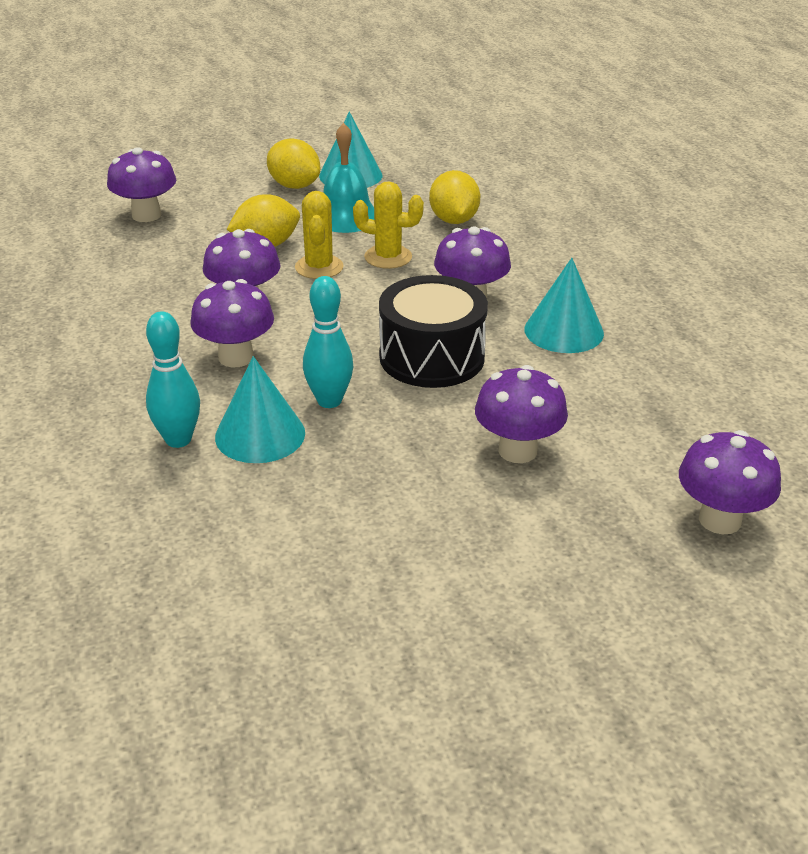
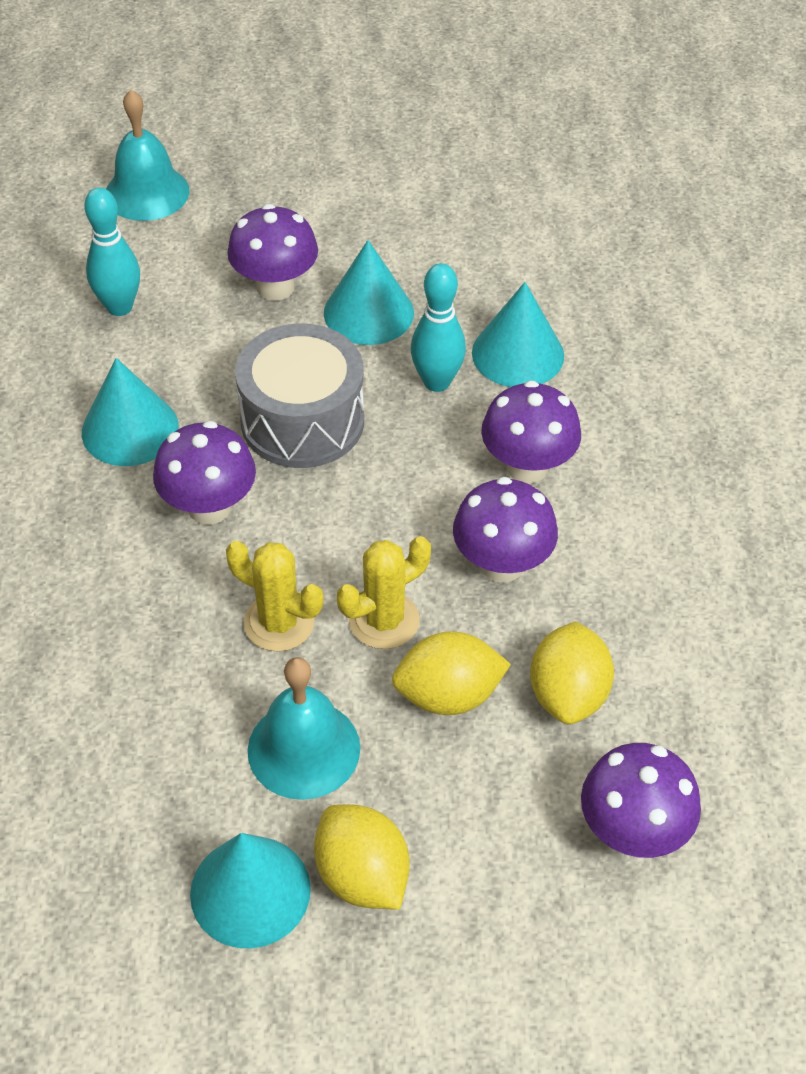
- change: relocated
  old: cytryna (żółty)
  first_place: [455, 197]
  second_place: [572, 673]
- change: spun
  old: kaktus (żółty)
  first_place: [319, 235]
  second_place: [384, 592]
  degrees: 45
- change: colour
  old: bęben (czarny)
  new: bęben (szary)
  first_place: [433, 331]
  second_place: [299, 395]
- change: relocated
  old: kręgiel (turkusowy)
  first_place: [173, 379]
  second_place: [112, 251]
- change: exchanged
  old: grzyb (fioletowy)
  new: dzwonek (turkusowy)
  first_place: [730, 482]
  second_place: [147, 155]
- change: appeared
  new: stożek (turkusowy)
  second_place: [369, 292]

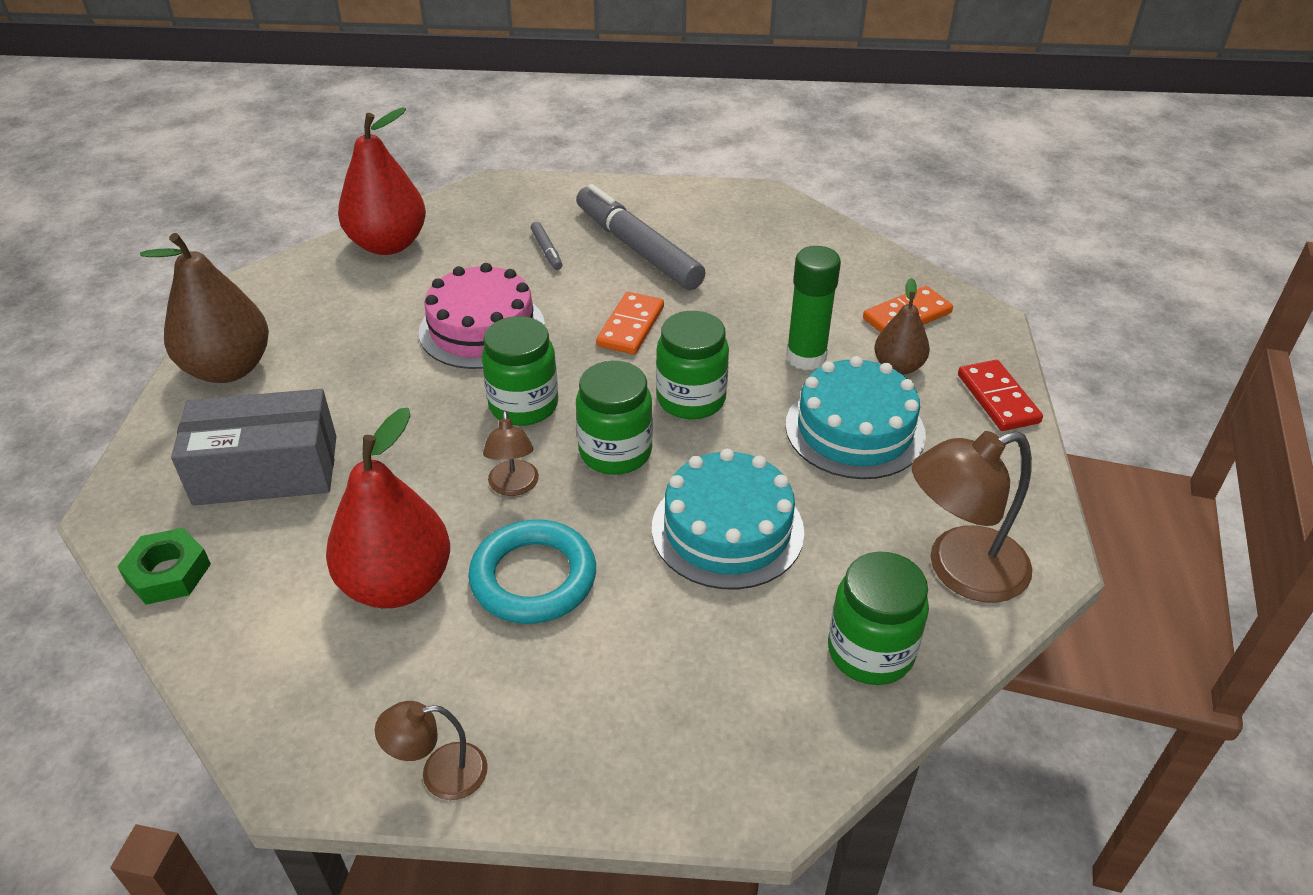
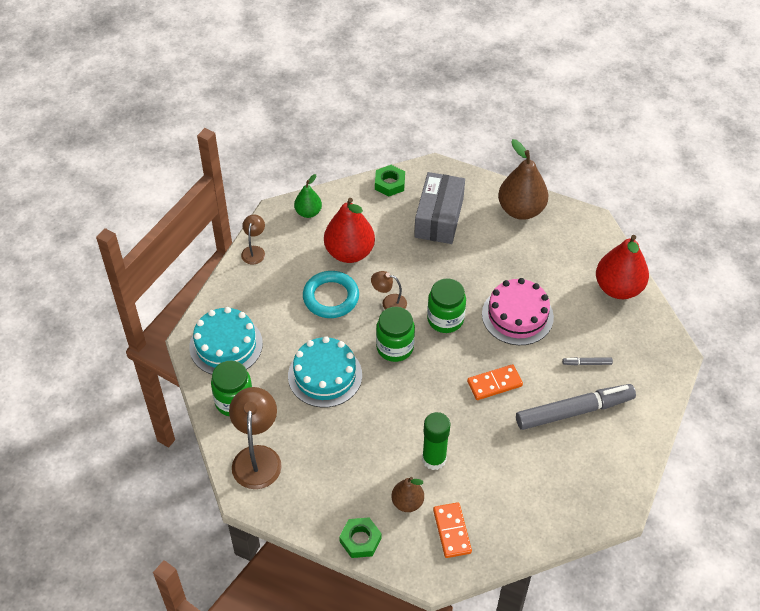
- change: spun
  old: kostka domina (pomarańczowy)
  first_place: [630, 323]
  second_place: [495, 382]
  degrees: -60
- change: missing
  old: słoik (zielony)
  first_place: [692, 365]
- change: relocated
  old: tort (turkusowy)
  first_place: [855, 417]
  second_place: [226, 340]
- change: exchanged
  old: kostka domina (czerwony)
  new: nakrętka (zielony)
  first_place: [1000, 395]
  second_place: [360, 538]
- change: appeared
  new: gruszka (zielony)
  second_place: [308, 196]

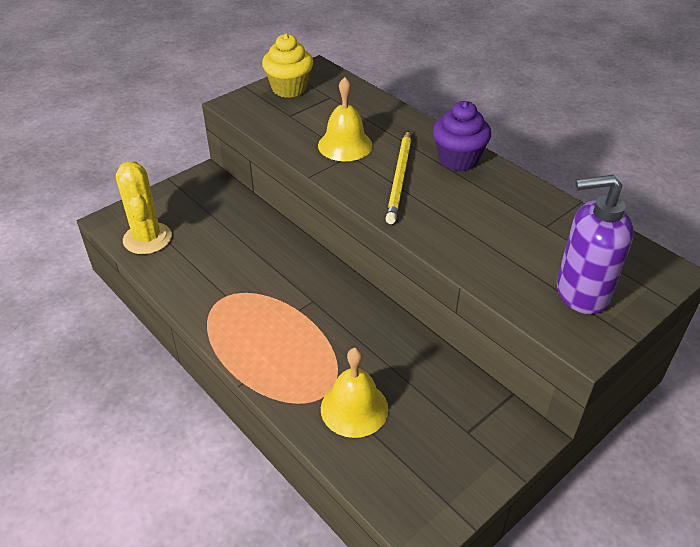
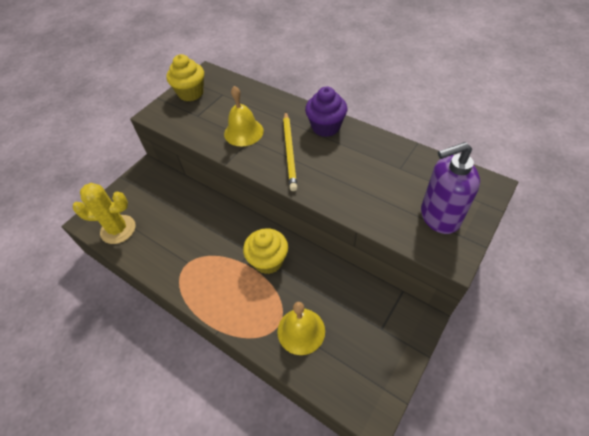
- change: spun
  old: kaktus (żółty)
  first_place: [144, 207]
  second_place: [104, 213]
  degrees: -60
- change: appeared
  new: muffinka (żółty)
  second_place: [265, 251]

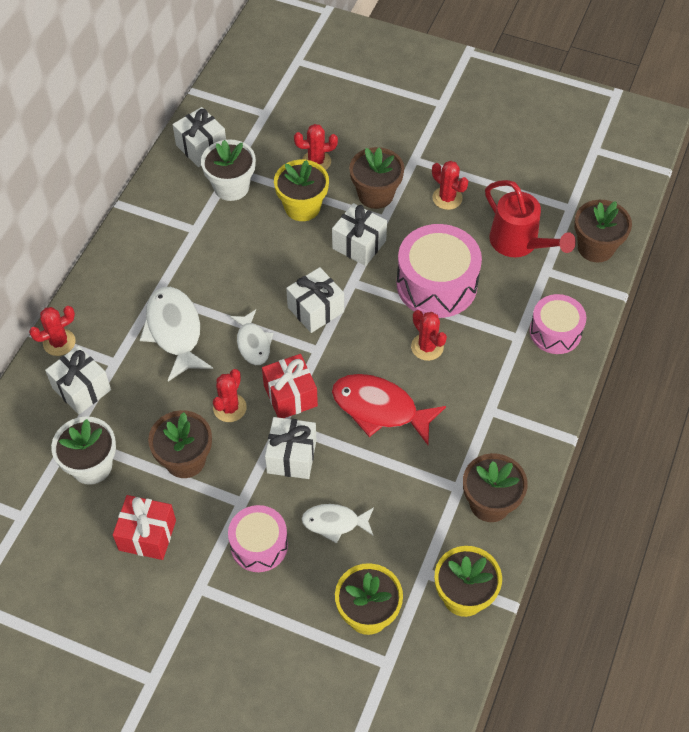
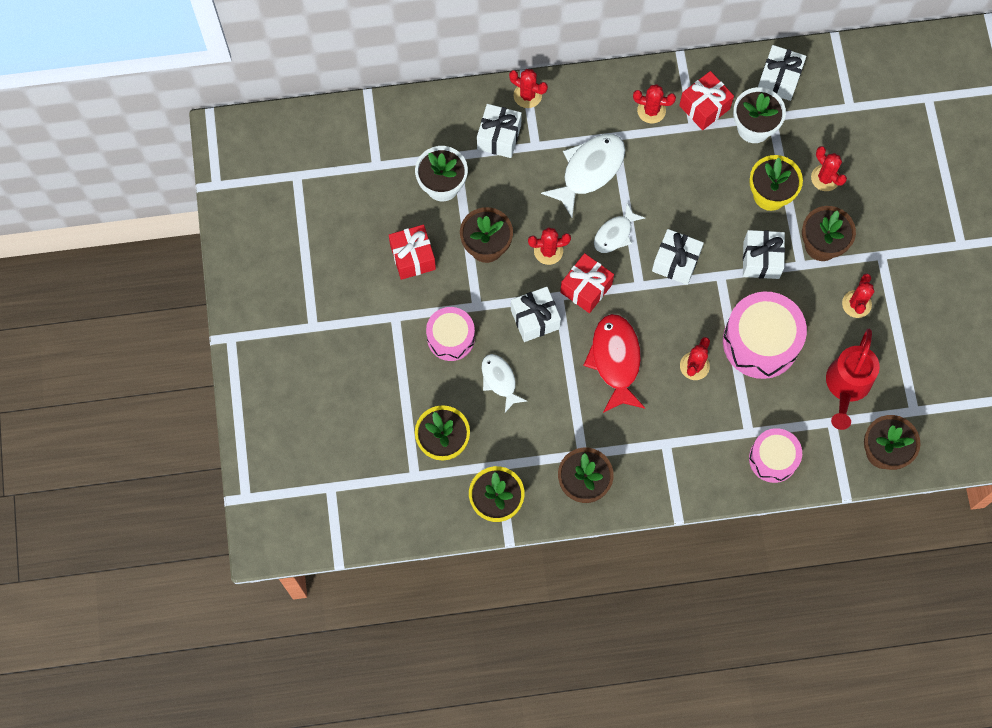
- change: appeared
  new: prezent (czerwony)
  second_place: [706, 100]
- change: appeared
  new: kaktus (czerwony)
  second_place: [654, 104]

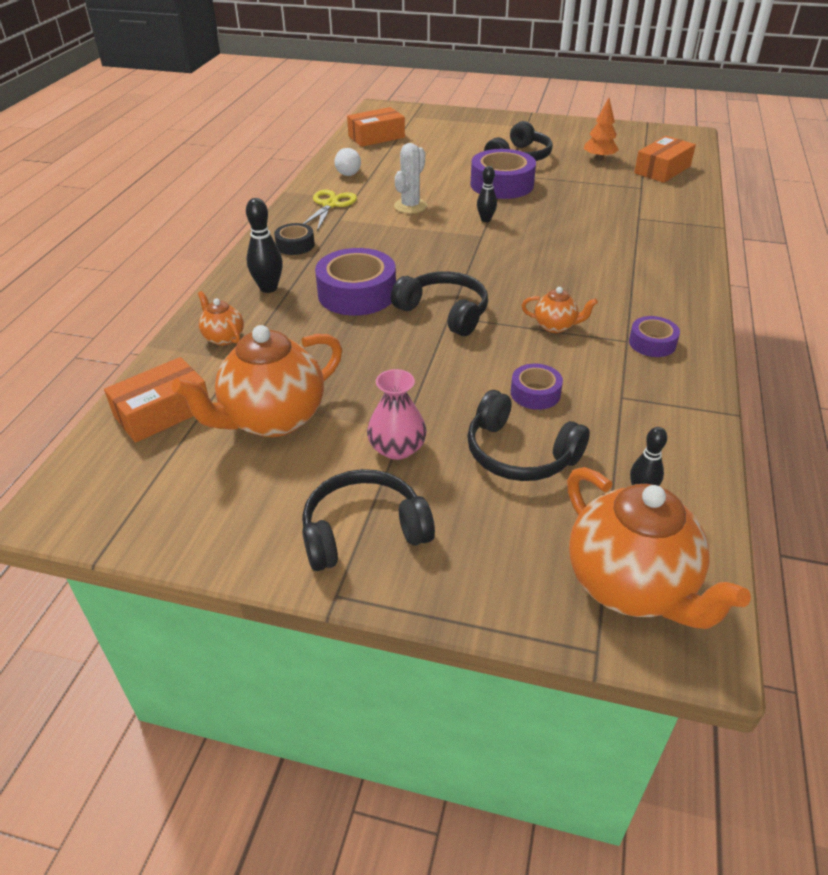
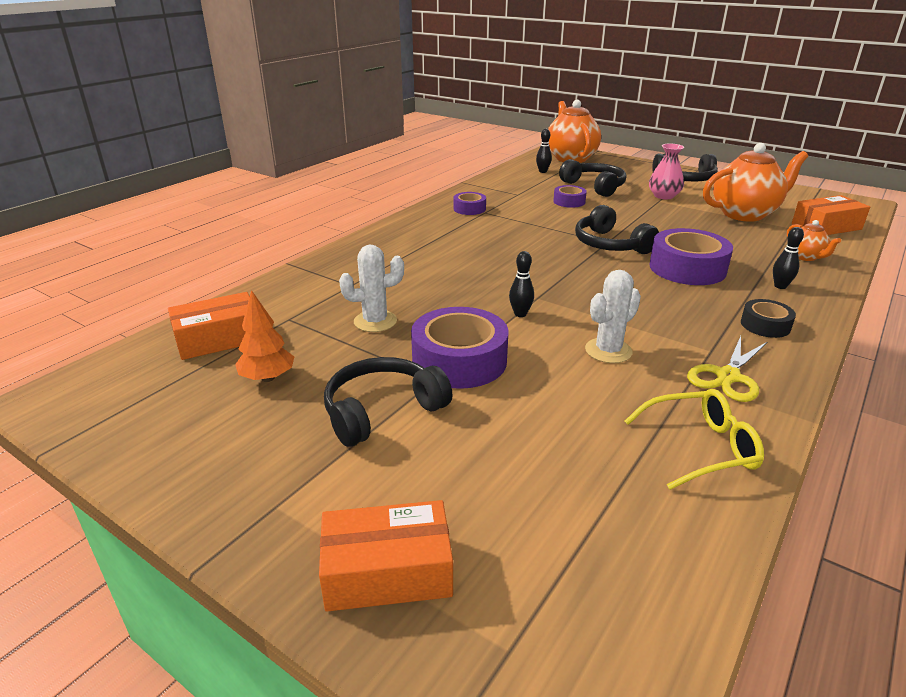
- change: relocated
  old: pudełko (pomarańczowy)
  first_place: [376, 127]
  second_place: [386, 555]
- change: exchanged
  old: żarówka (biały)
  new: okulary (żółty)
  first_place: [347, 162]
  second_place: [694, 439]
- change: size
  old: kręgiel (czarny)
  first_place: [264, 245]
  second_place: [788, 258]
  factor: 0.66
- change: missing
  old: imbryk (pomarańczowy)
  first_place: [560, 310]
- change: appeared
  new: kaktus (biały)
  second_place: [371, 288]

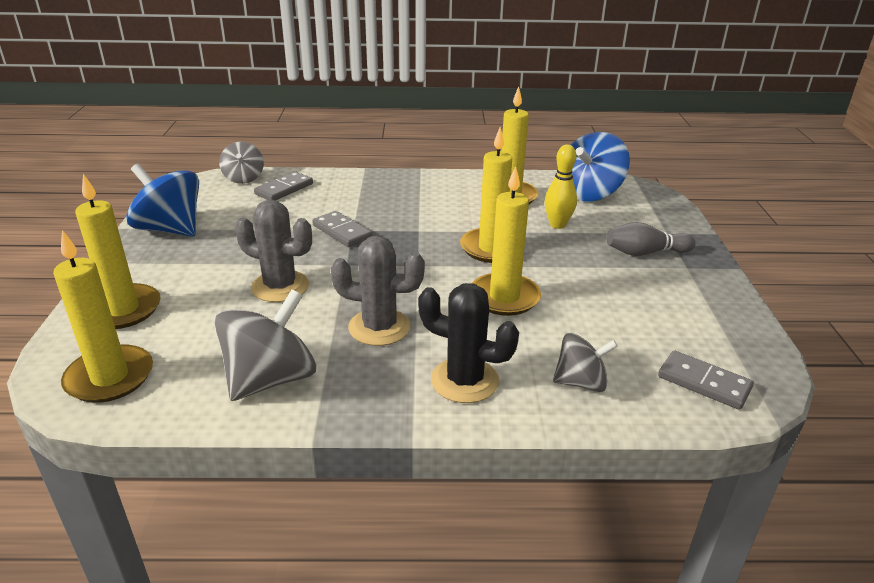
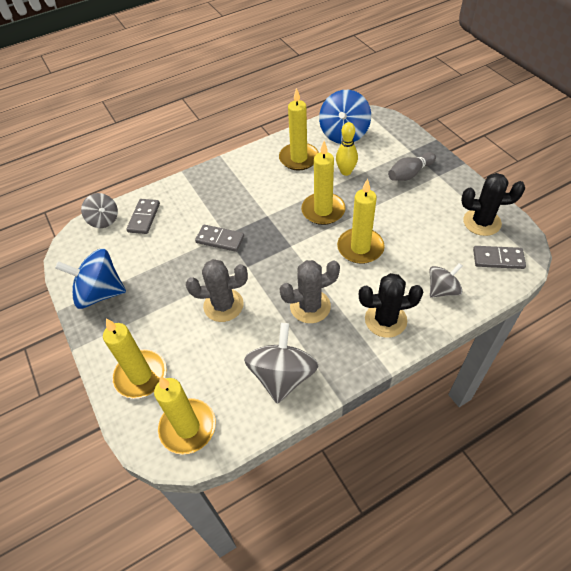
- change: appeared
  new: kaktus (czarny)
  second_place: [493, 204]

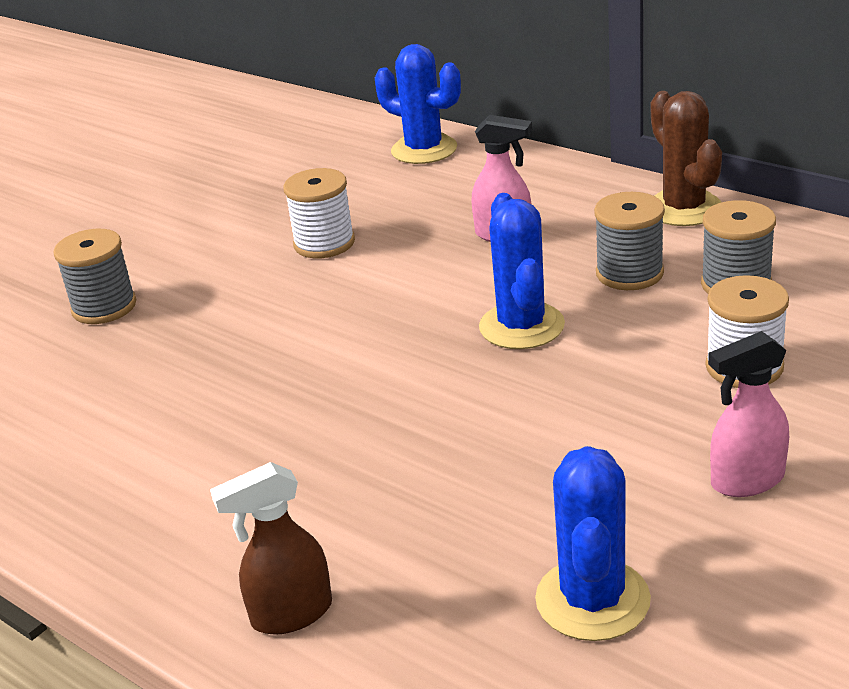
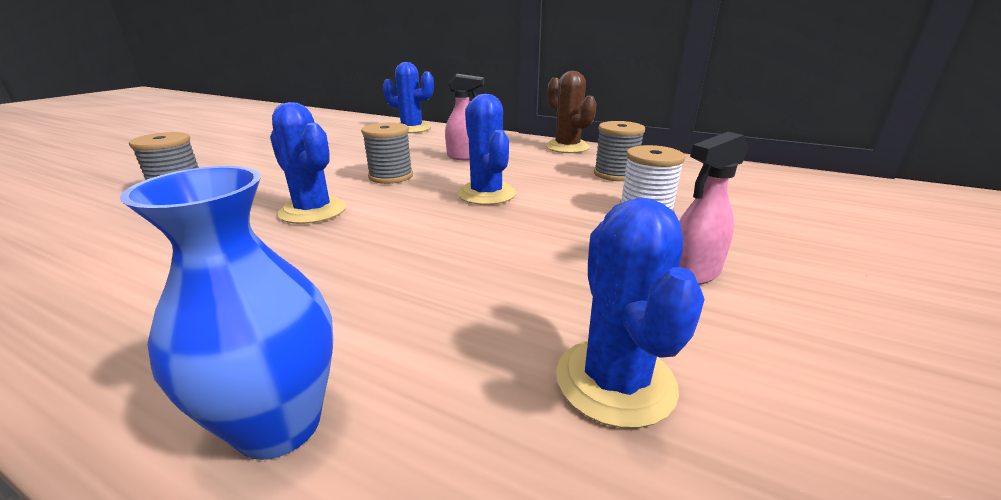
- change: missing
  old: szpulka (biały)
  first_place: [319, 213]
- change: relocated
  old: szpulka (szary)
  first_place: [629, 241]
  second_place: [387, 153]
- change: exchanged
  old: spryskiwacz (brązowy)
  new: wazon (niebieski)
  first_place: [271, 548]
  second_place: [226, 313]
- change: appeared
  new: kaktus (niebieski)
  second_place: [308, 163]

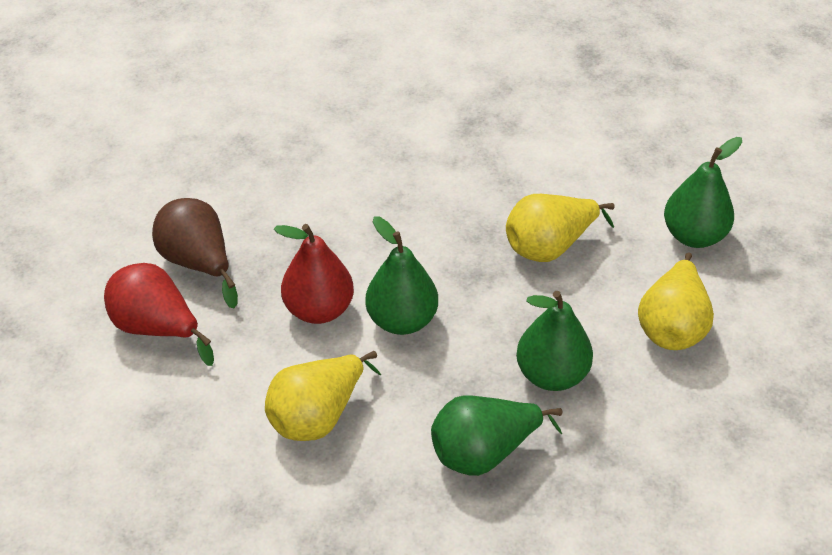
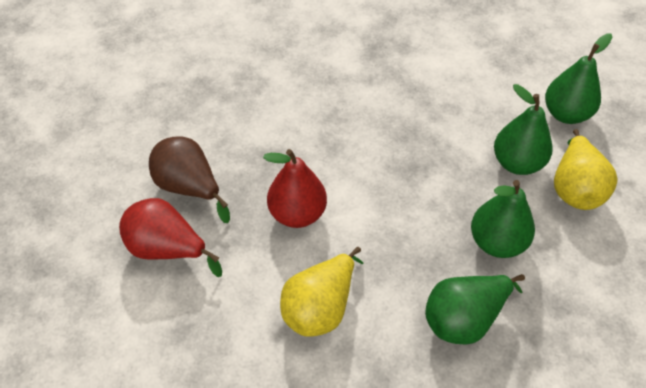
- change: missing
  old: gruszka (żółty)
  first_place: [560, 228]
- change: relocated
  old: gruszka (zielony)
  first_place: [401, 275]
  second_place: [523, 129]

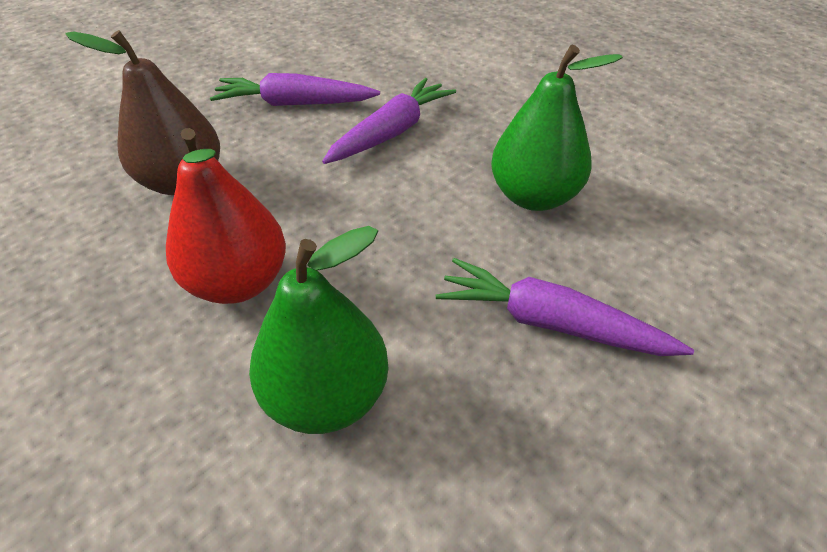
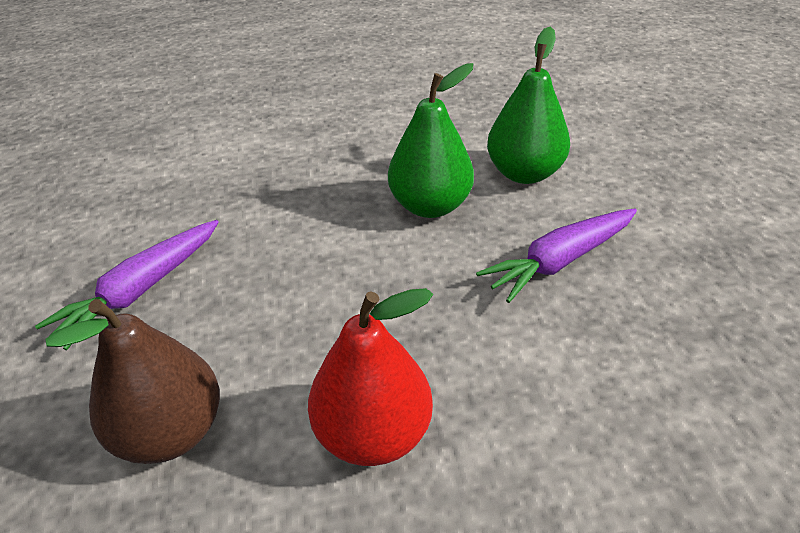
- change: missing
  old: marchewka (fioletowy)
  first_place: [389, 121]
- change: relocated
  old: gruszka (zielony)
  first_place: [319, 330]
  second_place: [528, 105]

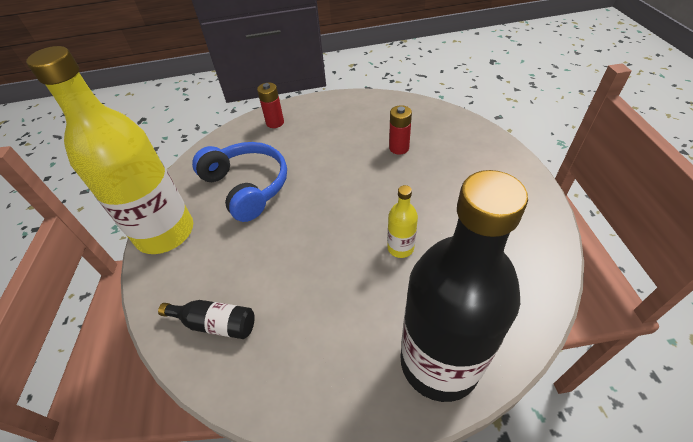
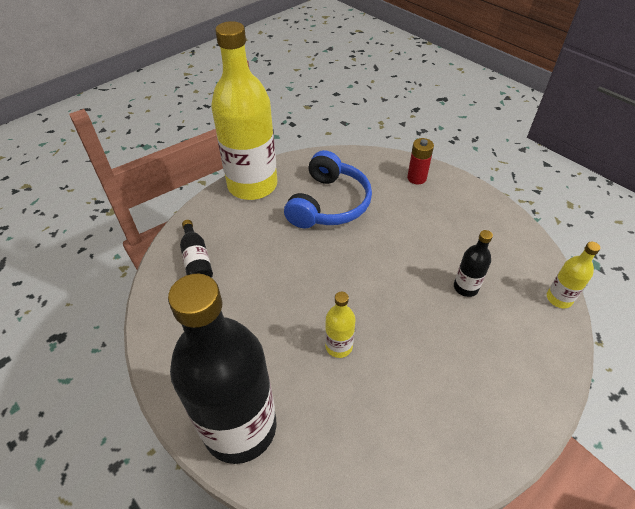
- change: exchanged
  old: bateria (czerwony)
  new: butelka (czarny)
  first_place: [400, 130]
  second_place: [473, 263]
- change: appeared
  new: butelka (żółty)
  second_place: [573, 274]

